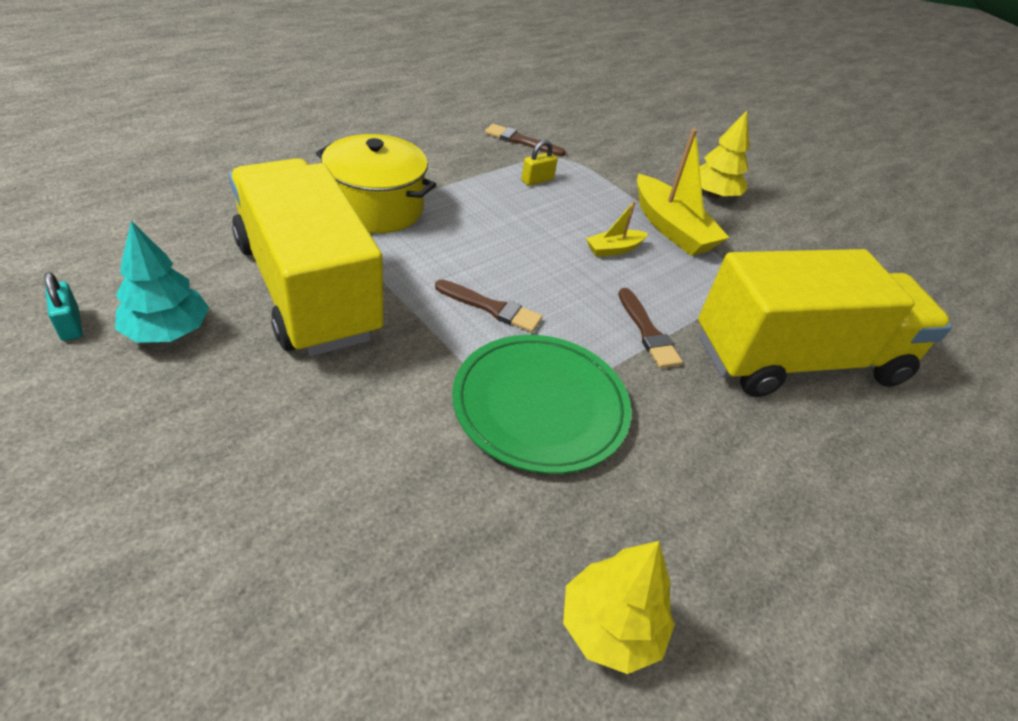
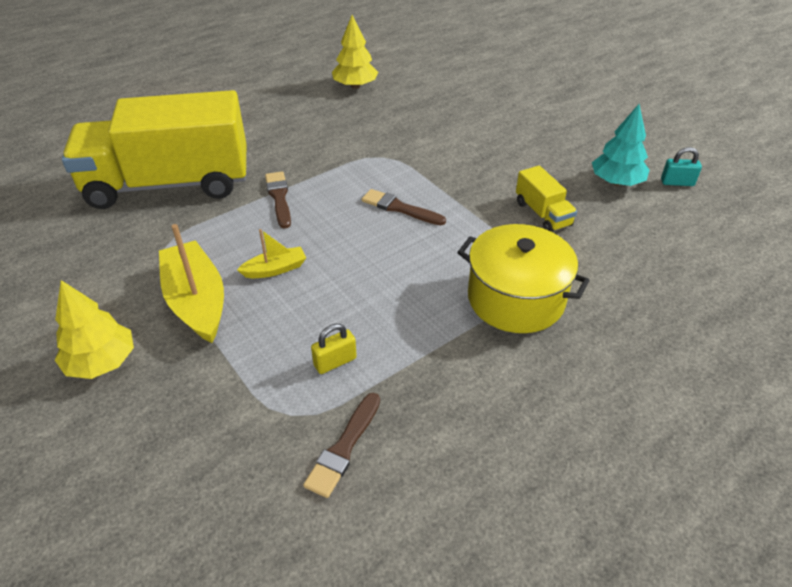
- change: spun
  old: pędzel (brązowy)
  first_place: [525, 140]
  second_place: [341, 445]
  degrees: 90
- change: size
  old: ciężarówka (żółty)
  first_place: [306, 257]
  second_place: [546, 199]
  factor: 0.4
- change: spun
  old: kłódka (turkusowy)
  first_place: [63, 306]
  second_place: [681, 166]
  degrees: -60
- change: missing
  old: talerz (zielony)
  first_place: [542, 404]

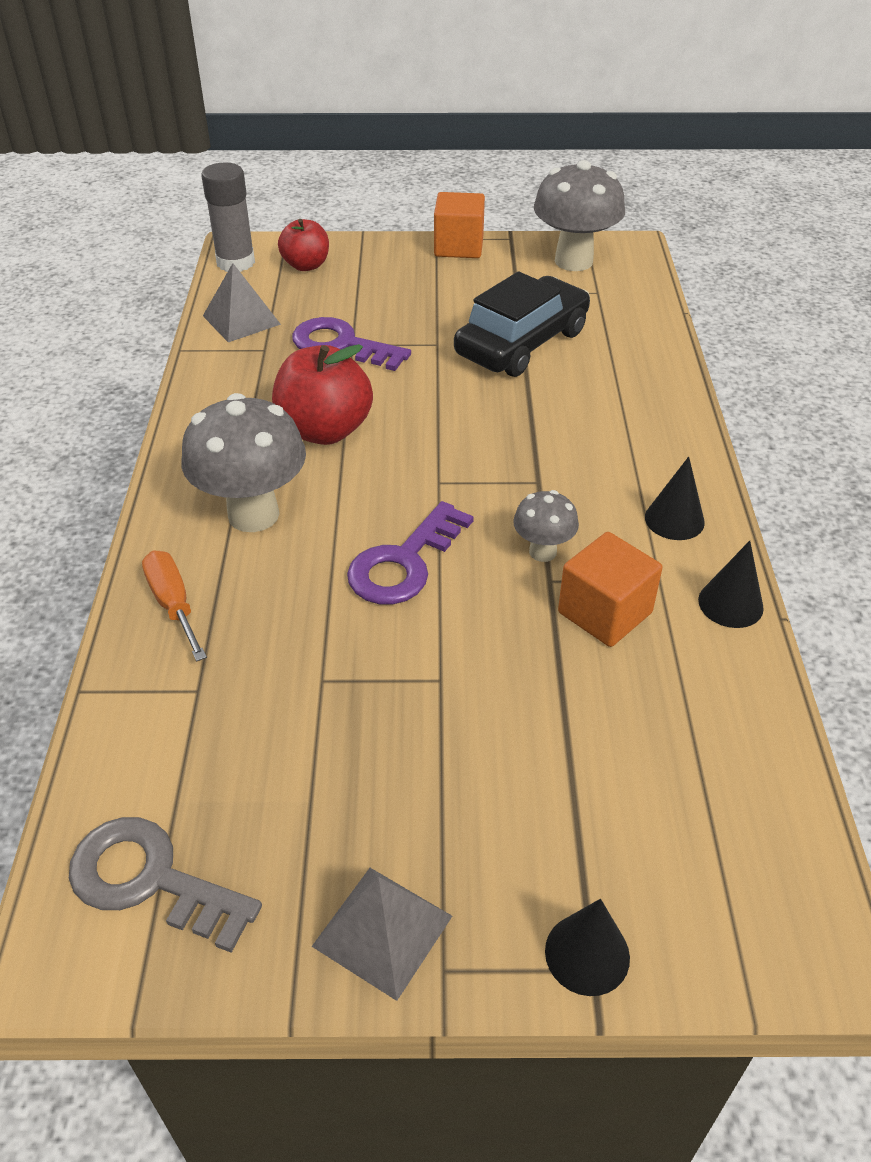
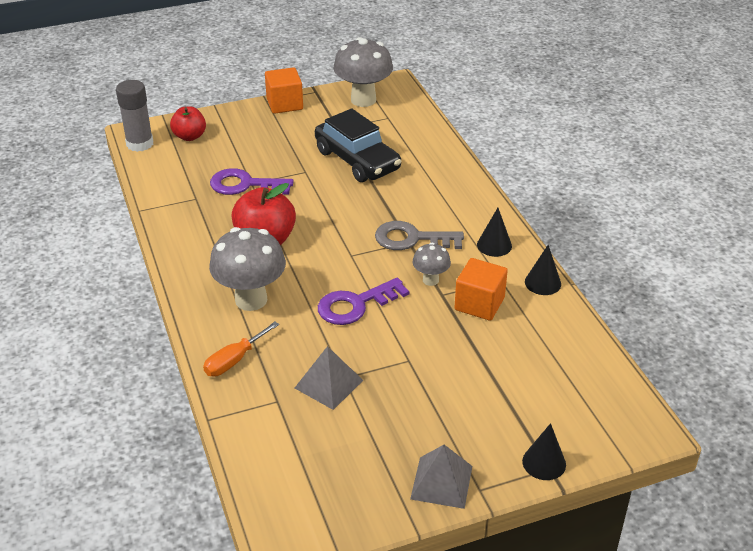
- change: relocated
  old: piramida (szary)
  first_place: [242, 302]
  second_place: [329, 378]
- change: spun
  old: samochód (czarny)
  first_place: [522, 324]
  second_place: [358, 145]
  degrees: 120
- change: spun
  old: klucz (fioletowy)
  first_place: [410, 553]
  second_place: [363, 301]
  degrees: 45
- change: spun
  old: śrubokręt (pomarańczowy)
  first_place: [174, 605]
  second_place: [241, 349]
  degrees: -90
- change: relocated
  old: klucz (szary)
  first_place: [165, 885]
  second_place: [419, 235]

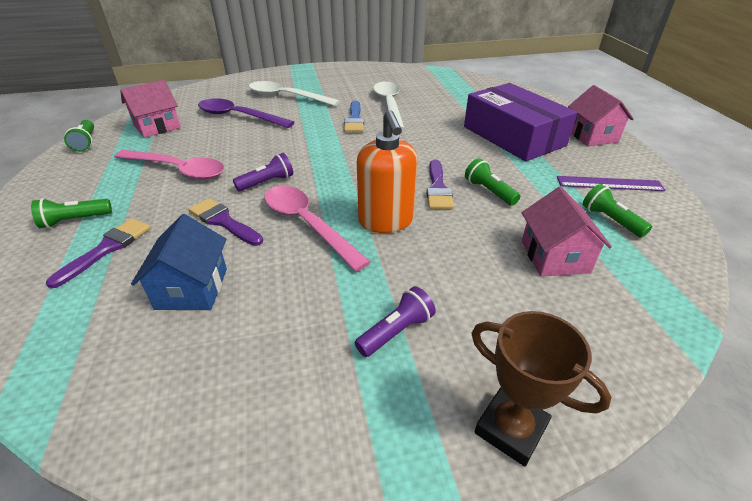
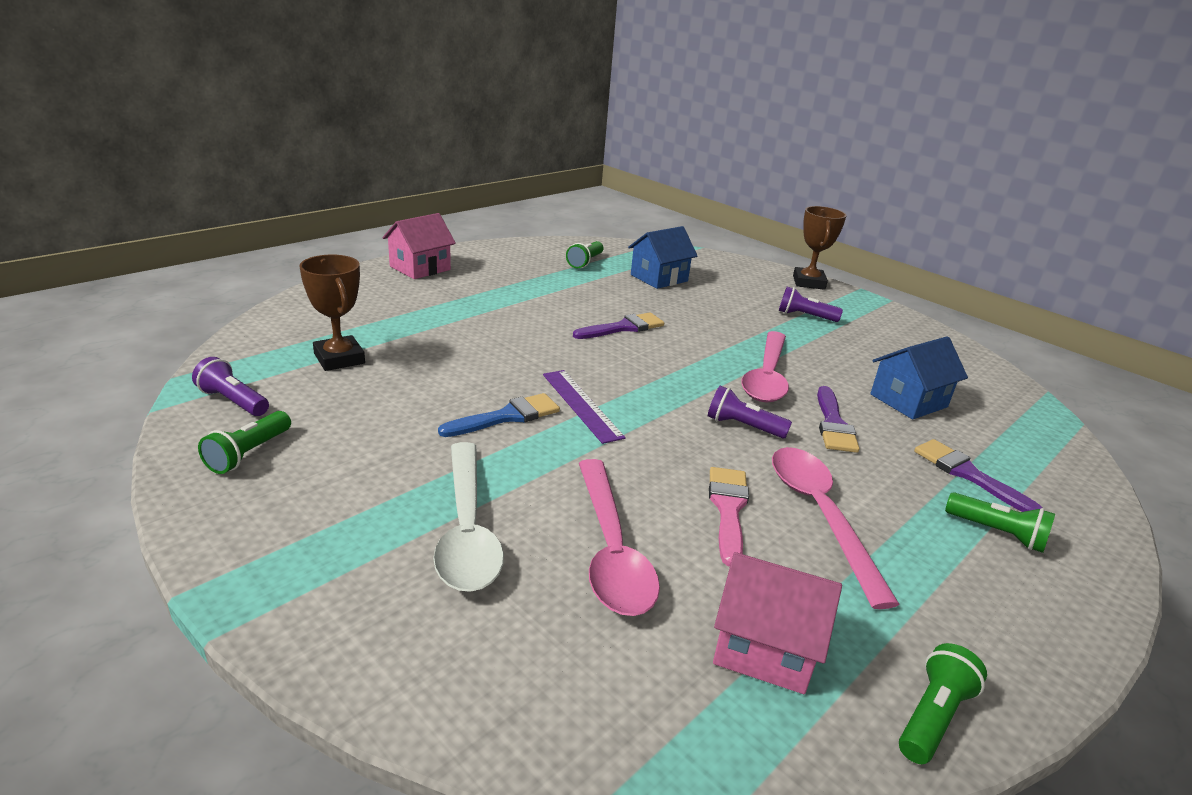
- change: missing
  old: łyżka (biały)
  first_place: [388, 106]
- change: missing
  old: pudełko (fioletowy)
  first_place: [520, 122]
- change: colour
  old: łyżka (fioletowy)
  new: łyżka (różowy)
  first_place: [246, 113]
  second_place: [619, 537]
- change: missing
  old: dozownik mydła (pomarańczowy)
  first_place: [387, 171]
- change: relocated
  old: latarka (zielony)
  first_place: [492, 182]
  second_place: [244, 442]
- change: relocated
  old: linijka (fioletowy)
  first_place: [611, 183]
  second_place: [584, 407]
- change: colour
  old: domek (różowy)
  new: domek (niebieski)
  first_place: [567, 232]
  second_place: [662, 257]
- change: spun
  old: pędzel (fioletowy)
  first_place: [98, 253]
  second_place: [978, 475]
  degrees: 60
- change: appeared
  new: puchar (brązowy)
  second_place: [332, 313]
- change: appeared
  new: latarka (fioletowy)
  second_place: [230, 386]
- change: appeared
  new: pędzel (różowy)
  second_place: [729, 517]

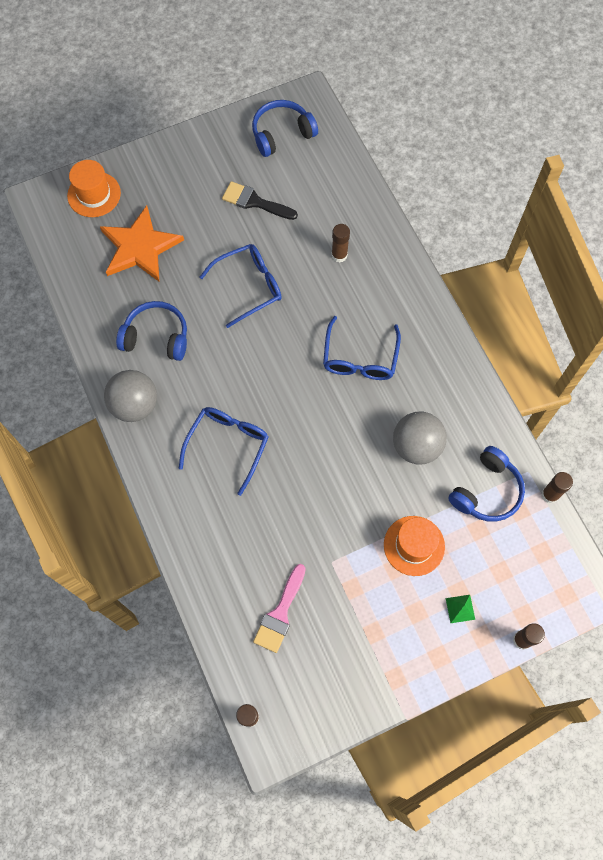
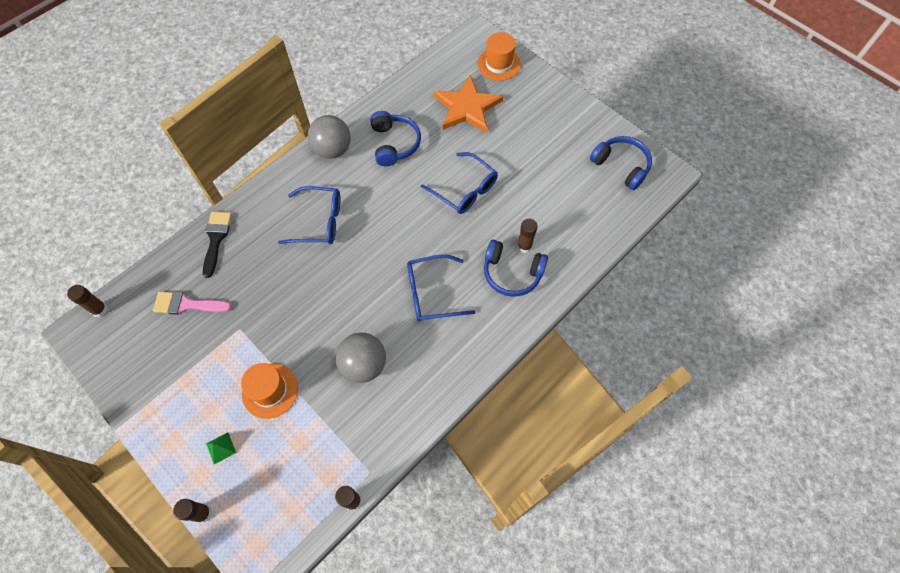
- change: relocated
  old: pędzel (czarny)
  first_place: [260, 200]
  second_place: [217, 245]
- change: relocated
  old: słuchawki (niebieski)
  first_place: [486, 484]
  second_place: [516, 268]

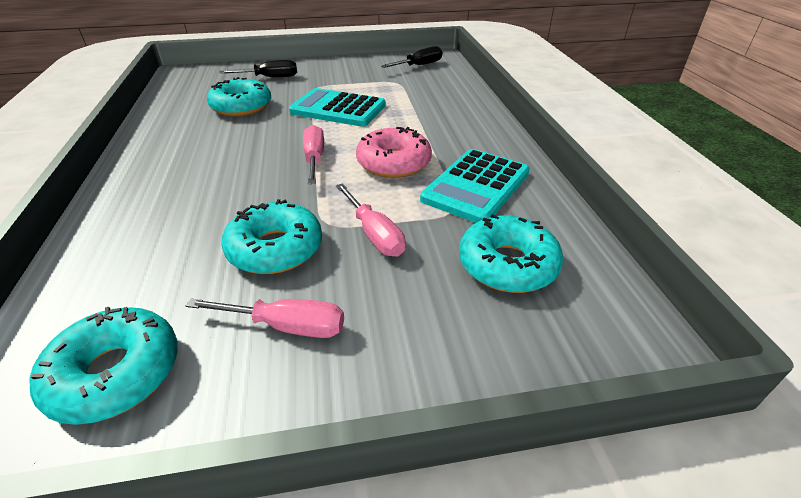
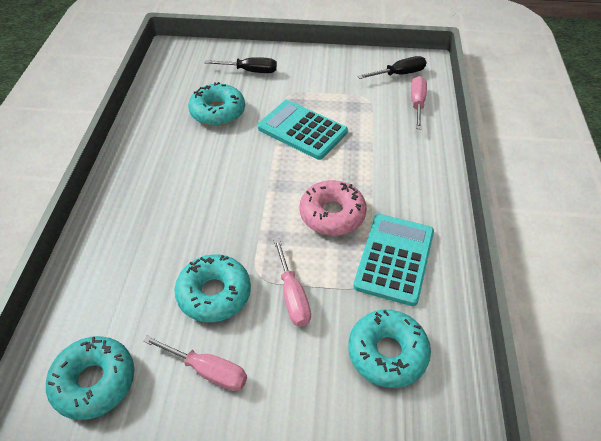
- change: relocated
  old: śrubokręt (różowy)
  first_place: [313, 154]
  second_place: [419, 102]
- change: spun
  old: kalkulator (turkusowy)
  first_place: [475, 186]
  second_place: [393, 260]
  degrees: 150

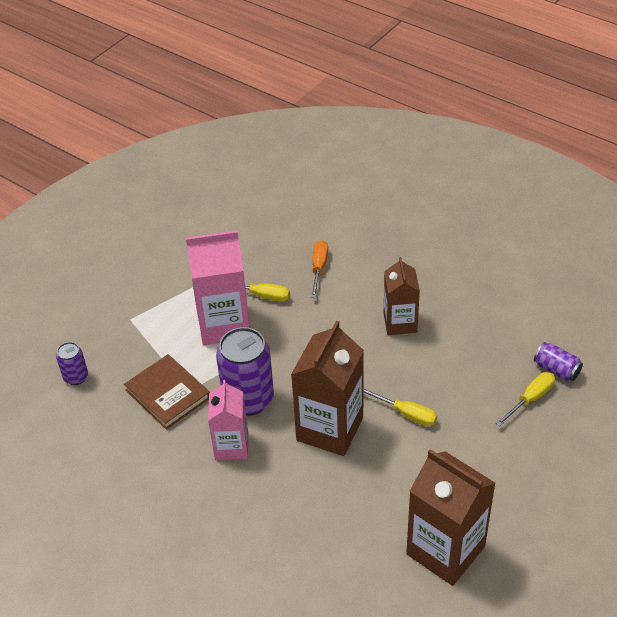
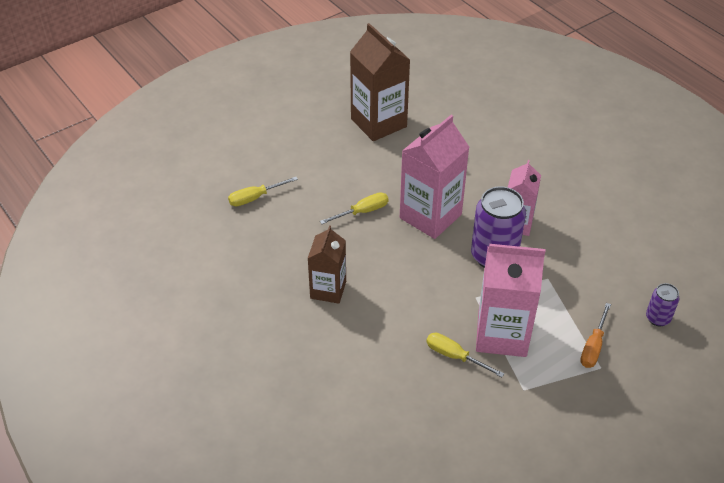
- change: relocated
  old: śrubokręt (pomarańczowy)
  first_place: [319, 269]
  second_place: [595, 335]
- change: colour
  old: karton mleka (brązowy)
  new: karton mleka (różowy)
  first_place: [327, 388]
  second_place: [434, 177]
- change: missing
  old: puszka (fioletowy)
  first_place: [558, 361]
- change: missing
  old: książka (brązowy)
  first_place: [167, 392]
- change: spun
  old: śrubokręt (żółty)
  first_place: [400, 407]
  second_place: [354, 208]
  degrees: 105

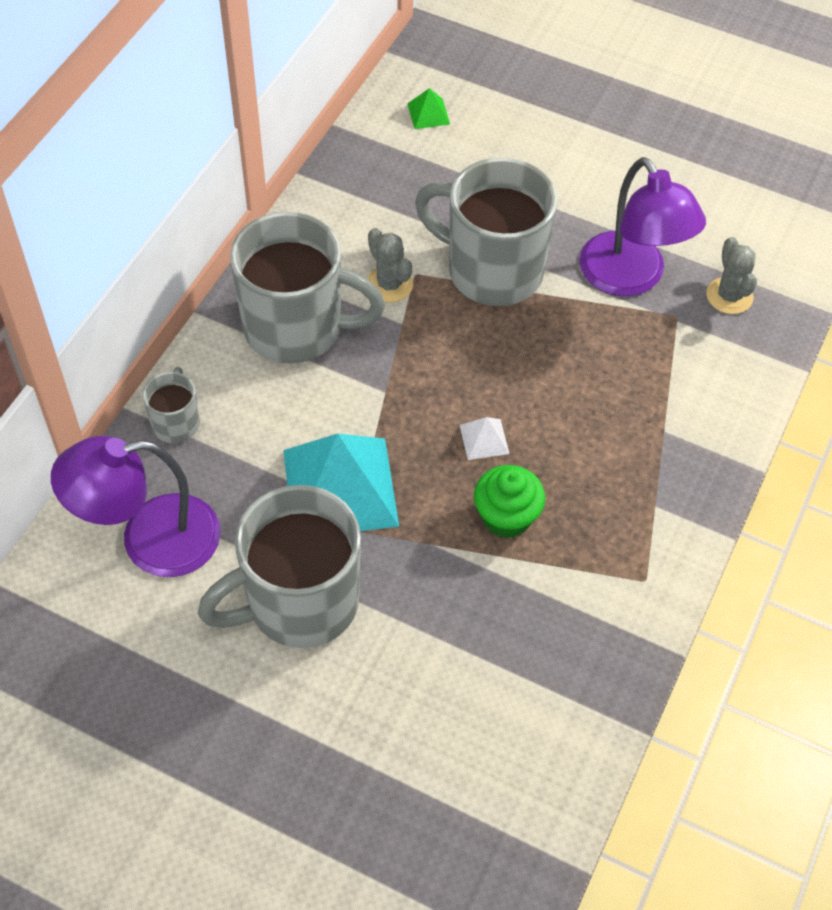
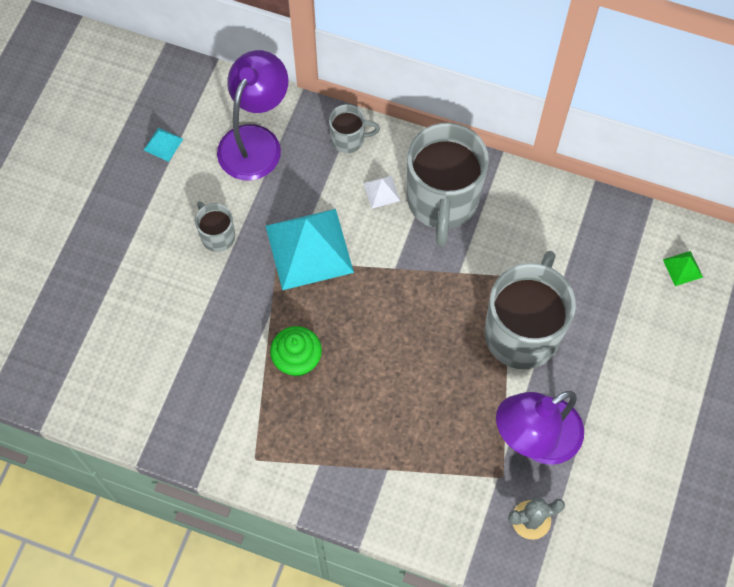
- change: missing
  old: kaktus (szary)
  first_place: [390, 265]
- change: relocated
  old: piramida (biały)
  first_place: [484, 438]
  second_place: [381, 192]
- change: spun
  old: lampka (fioletowy)
  first_place: [136, 506]
  second_place: [252, 115]
  degrees: 45
- change: size
  old: kubek (szary)
  first_place: [279, 566]
  second_place: [215, 226]
  factor: 0.47
- change: appeared
  new: piramida (turkusowy)
  second_place: [163, 144]

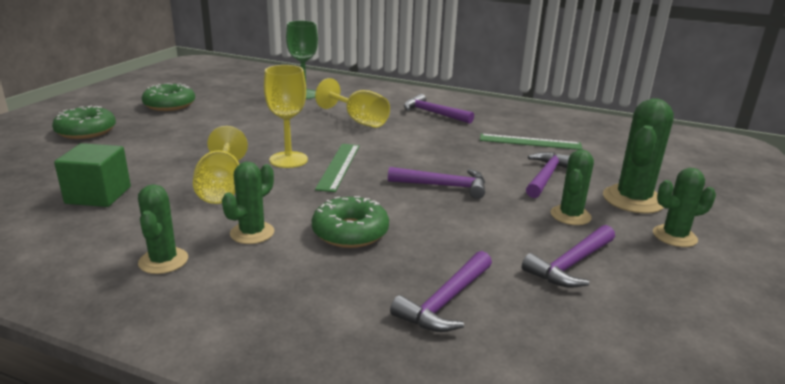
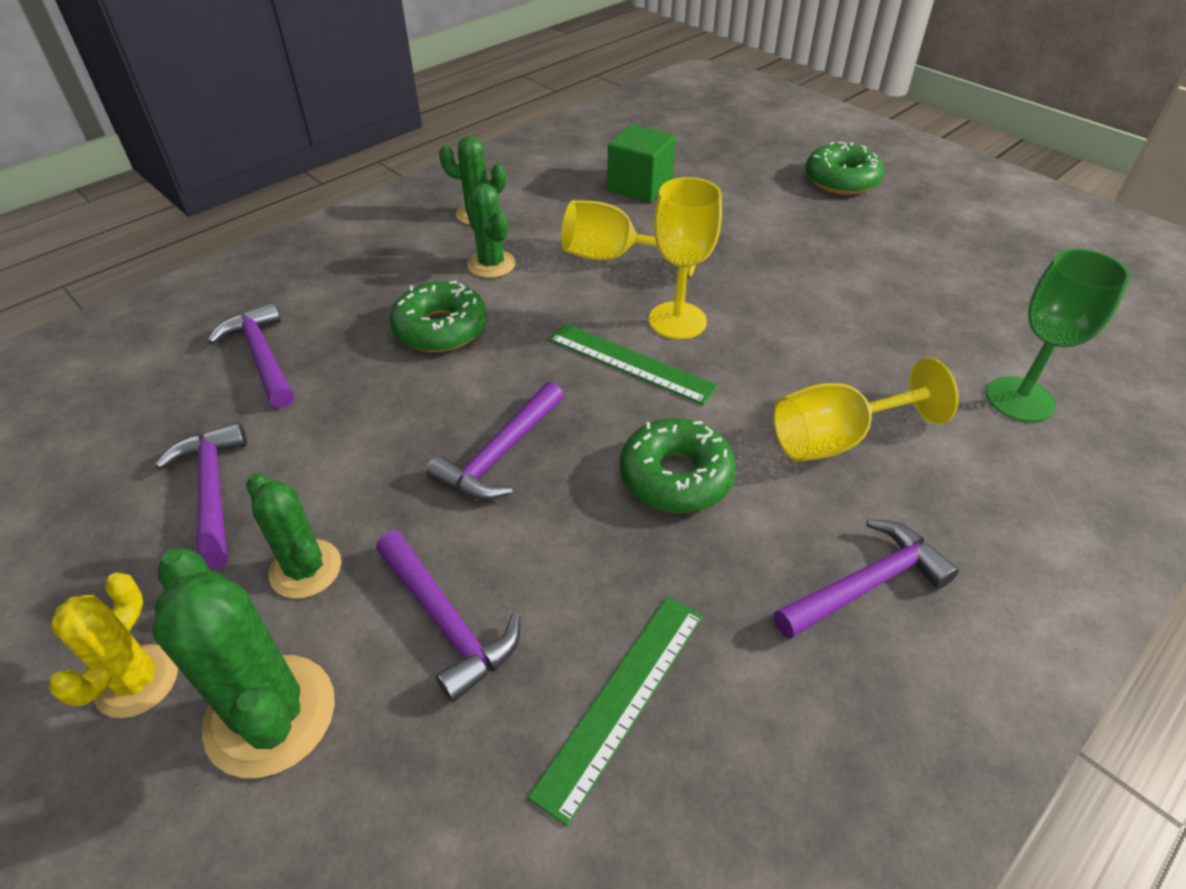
- change: relocated
  old: donut (zielony)
  first_place: [168, 97]
  second_place: [678, 465]
- change: colour
  old: kaktus (zielony)
  new: kaktus (żółty)
  first_place: [684, 207]
  second_place: [113, 645]

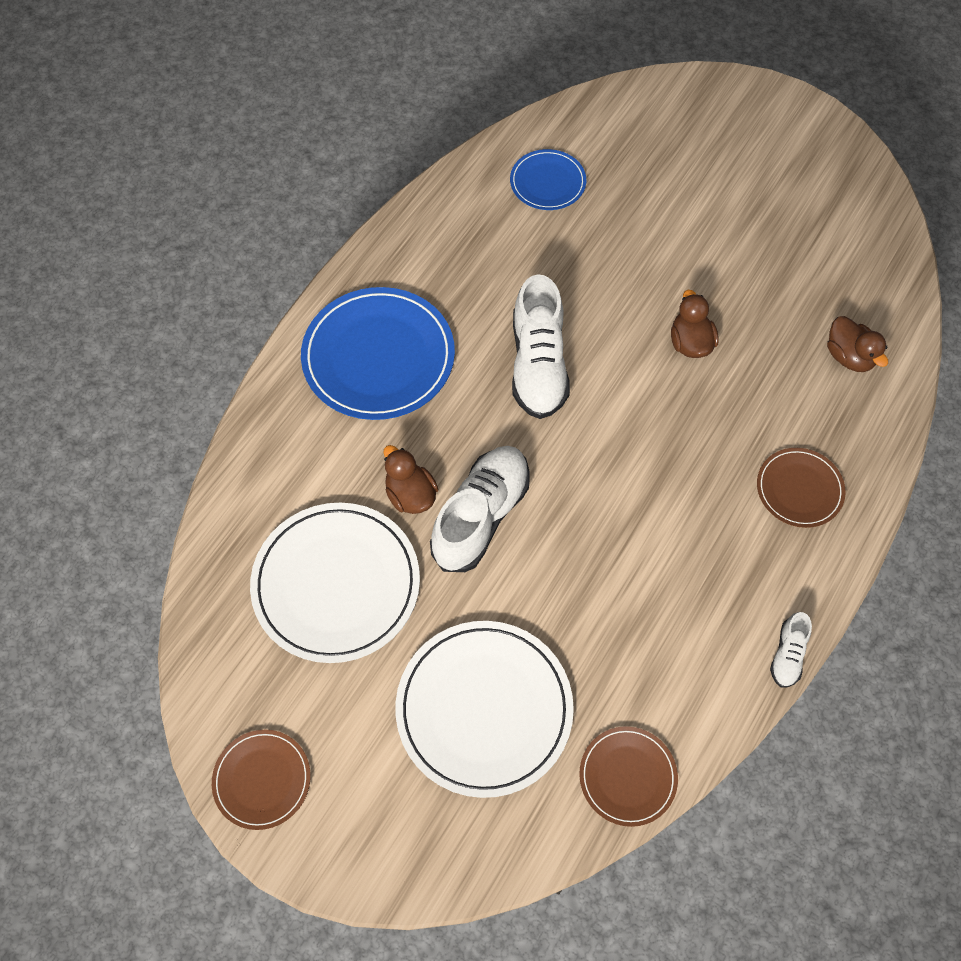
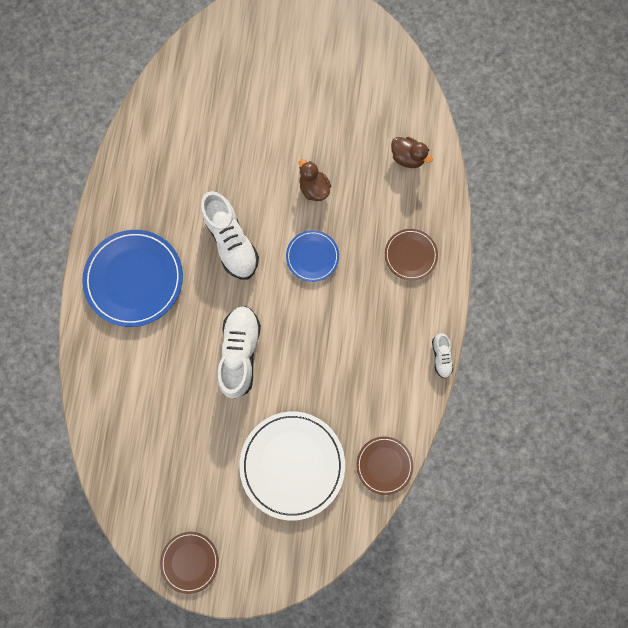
- change: relocated
  old: talerz (niebieski)
  first_place: [548, 179]
  second_place: [312, 256]
- change: missing
  old: kaczka (brązowy)
  first_place: [410, 479]
- change: missing
  old: talerz (biały)
  first_place: [335, 582]

